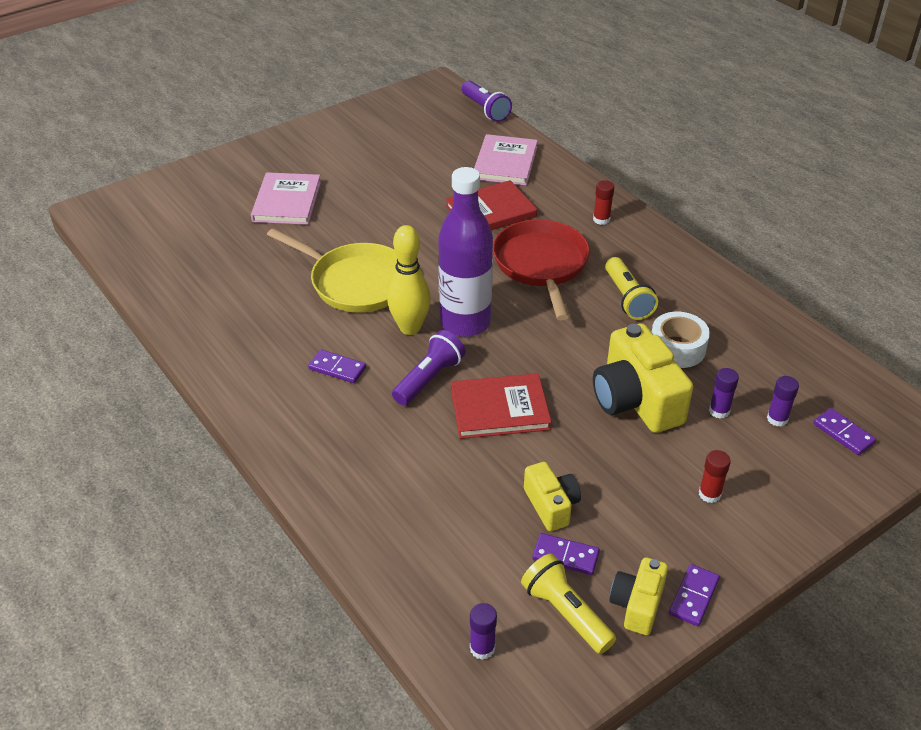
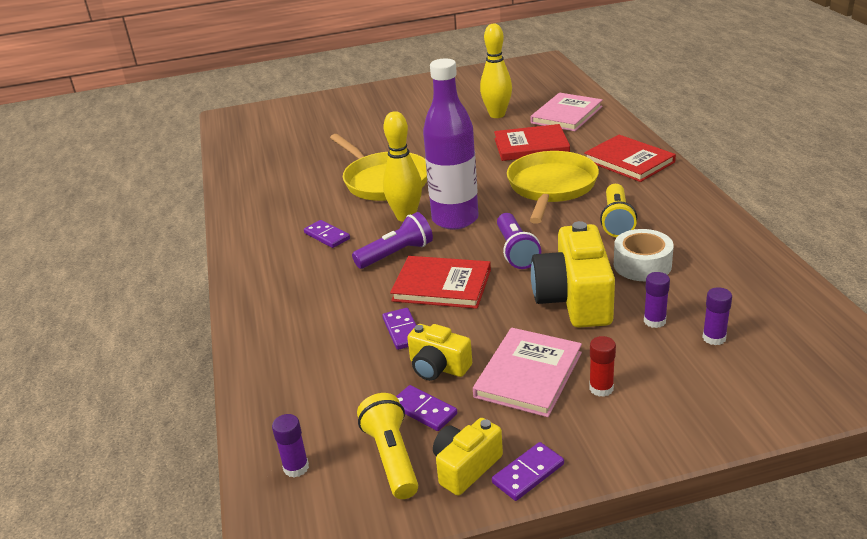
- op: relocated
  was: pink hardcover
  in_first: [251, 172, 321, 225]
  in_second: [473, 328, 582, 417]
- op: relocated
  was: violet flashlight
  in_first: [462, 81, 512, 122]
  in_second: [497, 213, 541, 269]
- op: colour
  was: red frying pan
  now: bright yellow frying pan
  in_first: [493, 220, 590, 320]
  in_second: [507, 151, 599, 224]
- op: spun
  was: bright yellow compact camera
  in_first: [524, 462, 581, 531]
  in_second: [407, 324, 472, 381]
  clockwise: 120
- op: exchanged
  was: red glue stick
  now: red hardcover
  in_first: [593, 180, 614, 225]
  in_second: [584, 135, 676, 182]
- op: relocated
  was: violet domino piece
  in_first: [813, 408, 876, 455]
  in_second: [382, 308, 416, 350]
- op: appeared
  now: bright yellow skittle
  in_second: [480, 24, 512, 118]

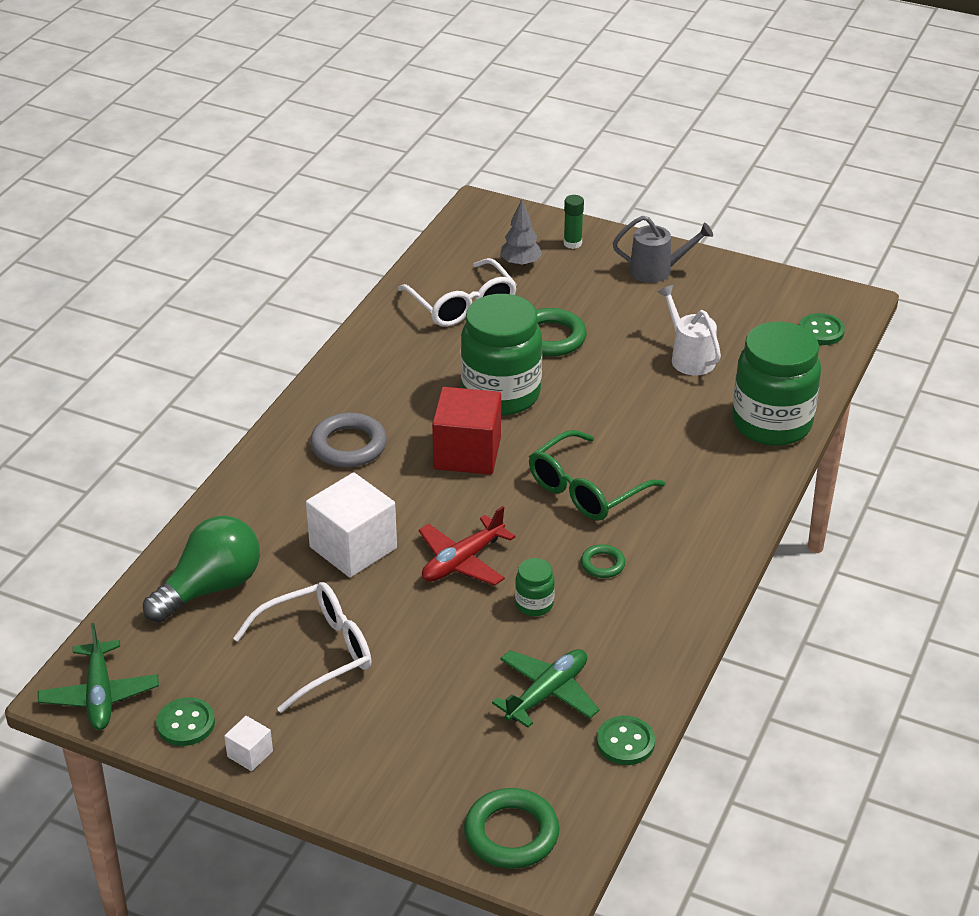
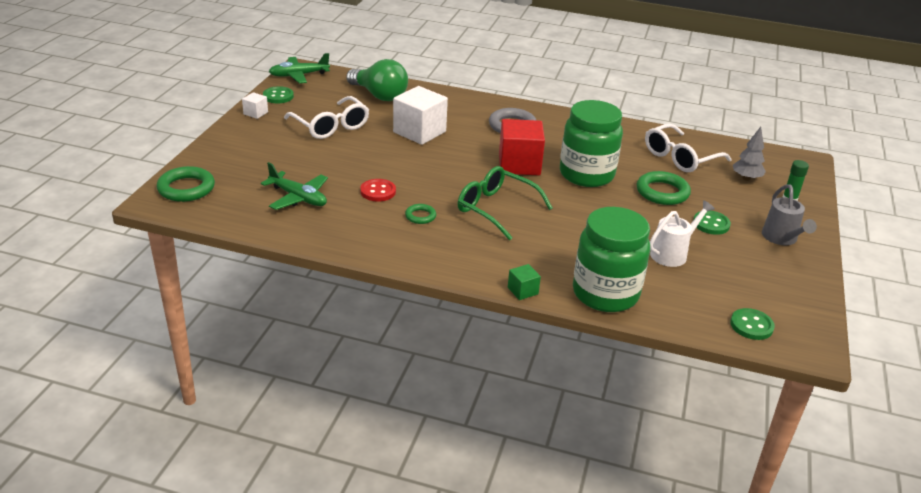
- op: missing
  was: red aeroplane
  in_first: [419, 506, 516, 586]
- op: exchanged
  was: green jar
  now: red sewing button
  in_first: [515, 558, 555, 616]
  in_second: [360, 179, 396, 202]
- op: relocated
  was: green sewing button
  in_first: [597, 716, 655, 765]
  in_second: [693, 211, 731, 235]
- op: appeared
  now: green solid cube
  in_second: [508, 264, 541, 300]

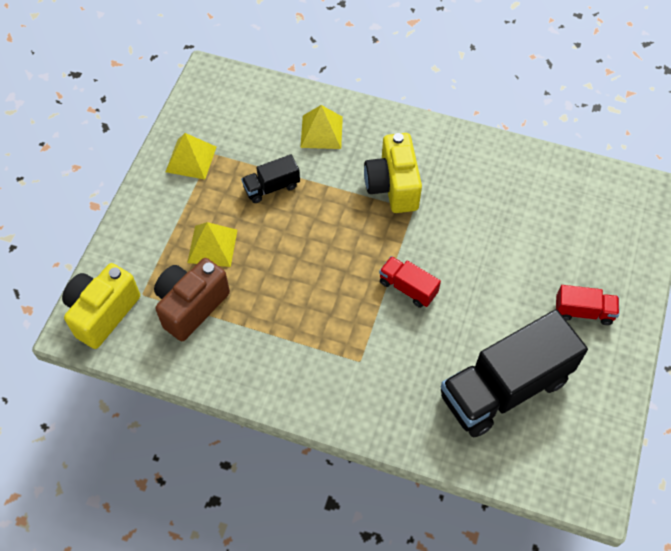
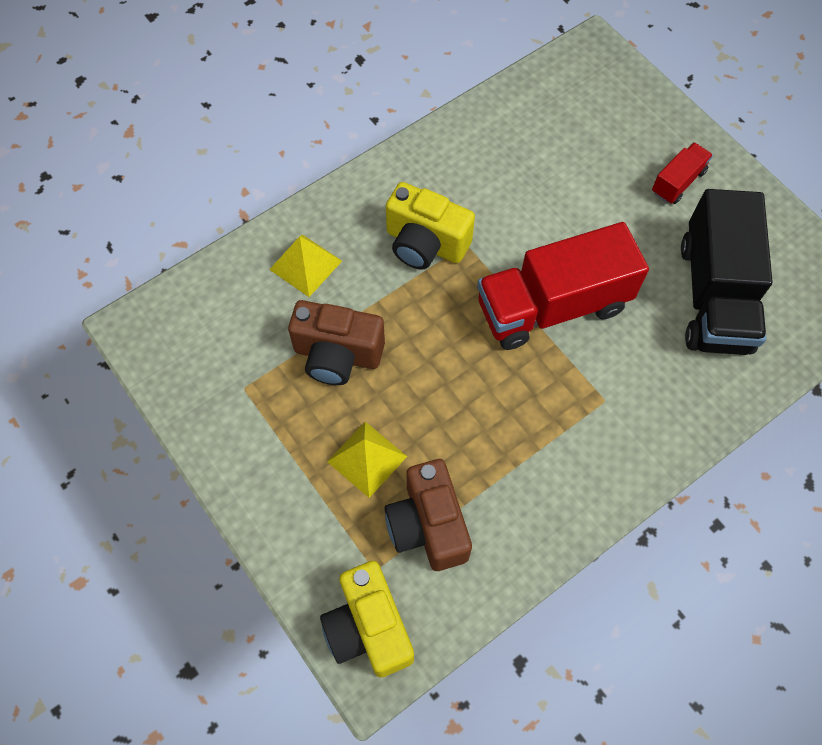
- op: missing
  was: bright yellow solid pyramid
  in_first: [166, 133, 216, 180]
- op: exchanged
  was: jet-black lorry
  now: russet compact camera
  in_first: [241, 154, 300, 203]
  in_second: [288, 300, 385, 385]
- op: size
  was: red lorry
  in_first: [379, 256, 441, 308]
  in_second: [477, 222, 649, 350]
  ratio: 2.16

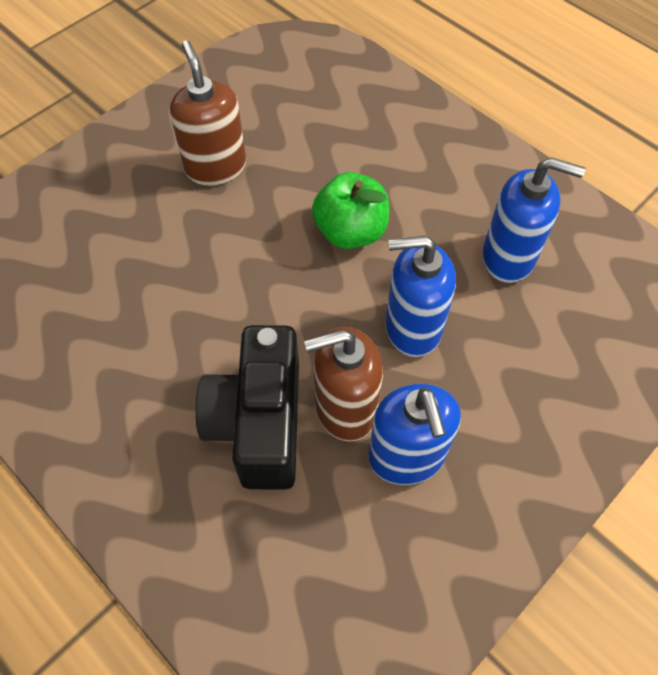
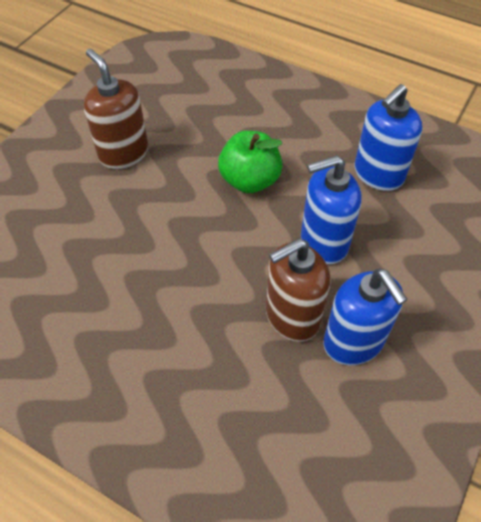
- op: missing
  was: jet-black compact camera
  in_first: [196, 325, 299, 490]
- op: spun
  was: royal blue soap pump
  in_first: [482, 157, 586, 283]
  in_second: [355, 84, 422, 191]
  clockwise: 135

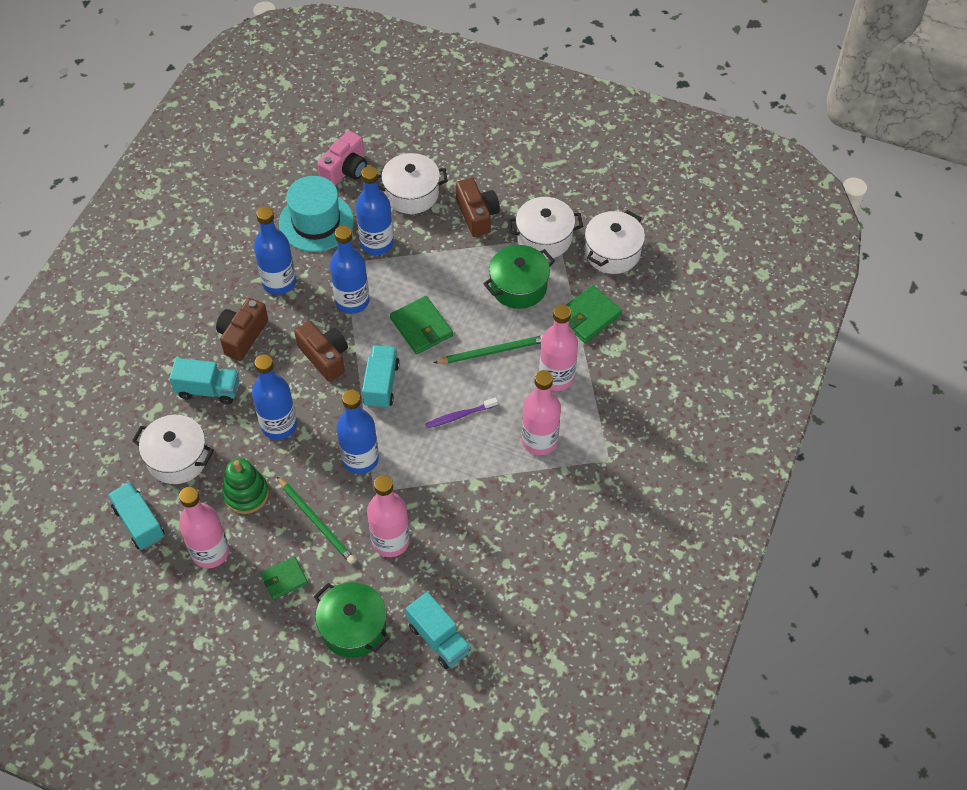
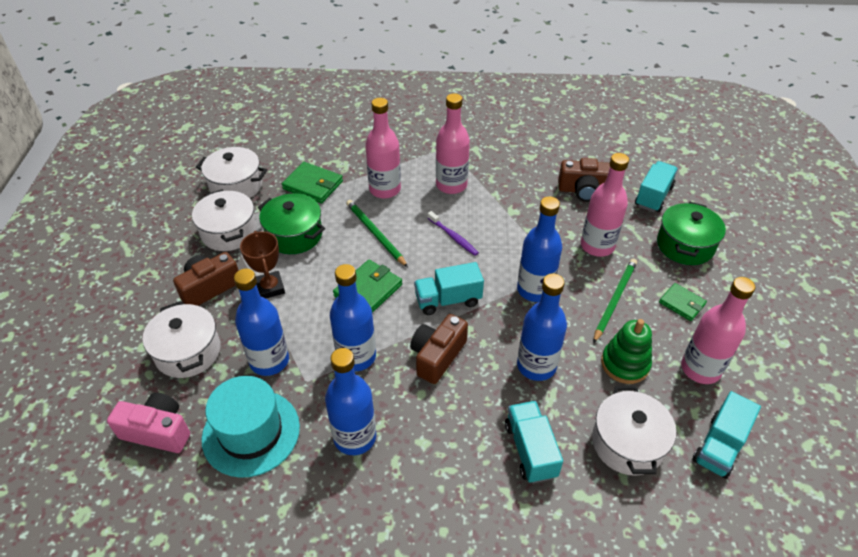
- op: relocated
  was: russet compact camera
  in_first: [216, 298, 268, 361]
  in_second: [558, 158, 610, 202]
- op: appeared
  now: russet award cup
  in_second: [240, 231, 285, 298]

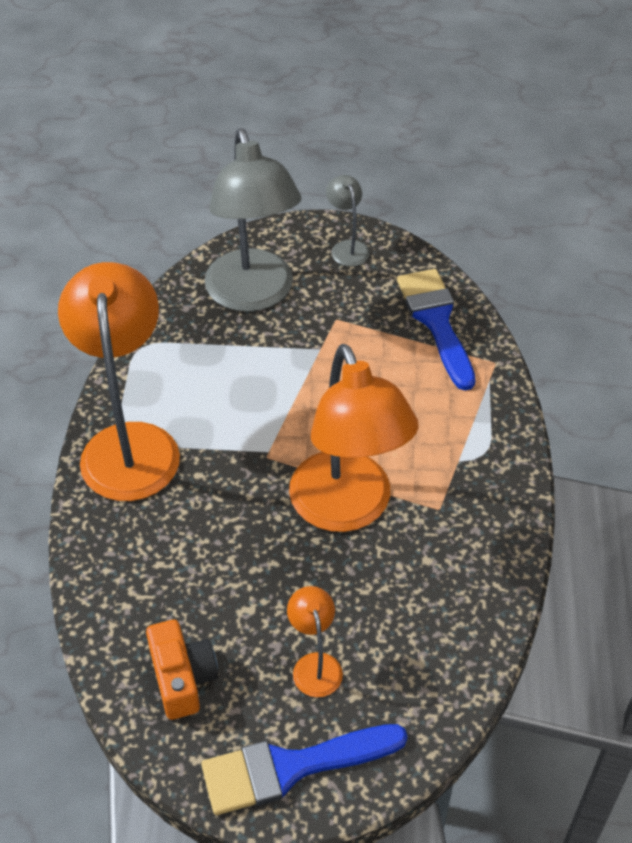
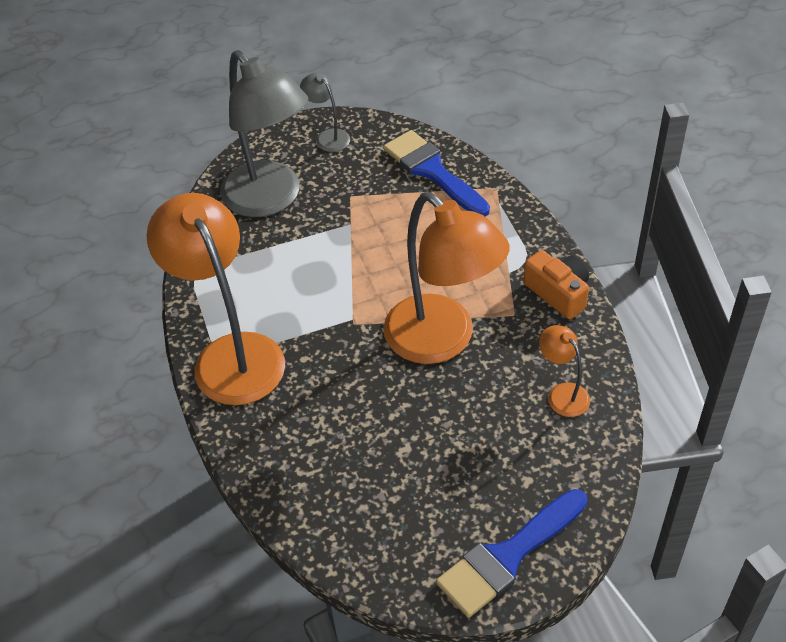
- op: relocated
  was: bright orange compact camera
  in_first: [146, 620, 218, 720]
  in_second: [523, 250, 589, 319]
- op: relocated
  was: bright orange reading lamp
  in_first: [287, 586, 343, 697]
  in_second: [539, 325, 590, 417]

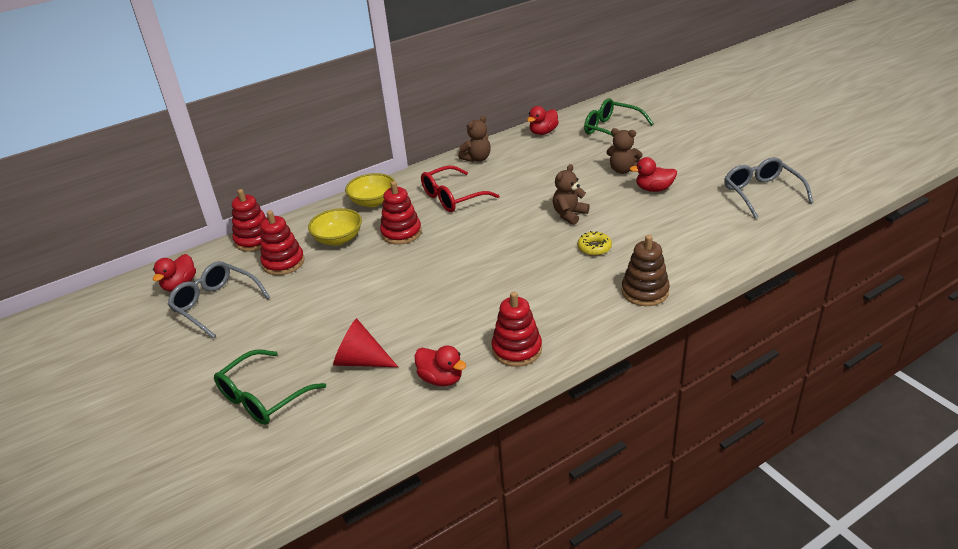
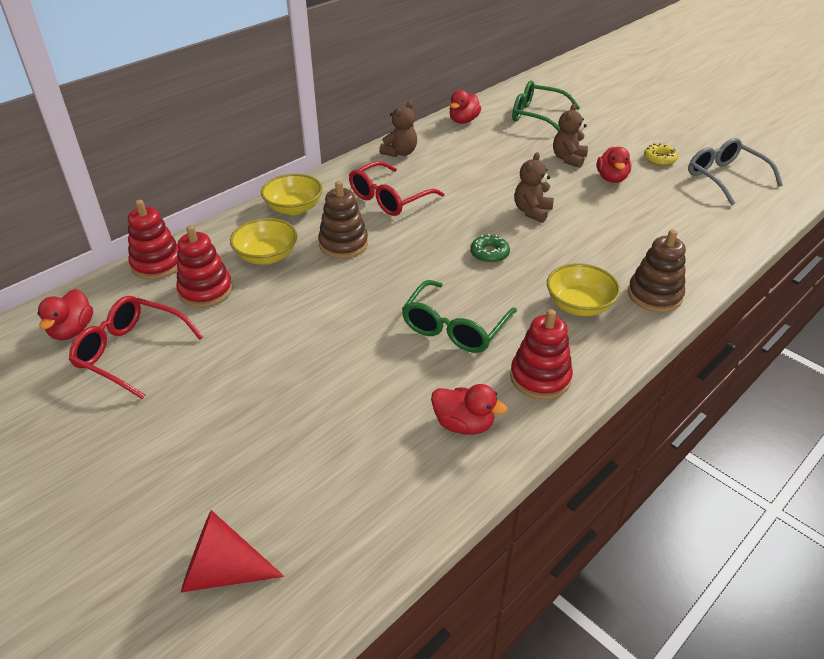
- op: colour
  was: grey eyeglasses
  now: red eyeglasses
  in_first: [167, 261, 270, 338]
  in_second: [69, 296, 203, 399]
- op: relocated
  was: green eyeglasses
  in_first: [214, 349, 326, 425]
  in_second: [402, 280, 517, 353]
- op: relocated
  was: red cone
  in_first: [333, 318, 398, 367]
  in_second: [181, 510, 284, 592]
- op: colour
  was: red ring stacker
  now: russet ring stacker
  in_first: [380, 181, 422, 245]
  in_second: [318, 181, 368, 259]
- op: relocated
  was: bright yellow doughnut
  in_first: [578, 231, 612, 256]
  in_second: [644, 144, 678, 166]
- op: spun
  was: russet teddy bear
  in_first: [606, 128, 643, 174]
  in_second: [553, 104, 588, 168]
  clockwise: 105
- op: spun
  was: red rubber duck
  in_first: [630, 157, 677, 192]
  in_second: [597, 147, 631, 183]
  clockwise: -75
- op: appeared
  now: green doughnut
  in_second: [470, 234, 510, 263]
- op: appeared
  now: bright yellow bowl
  in_second: [547, 263, 620, 316]

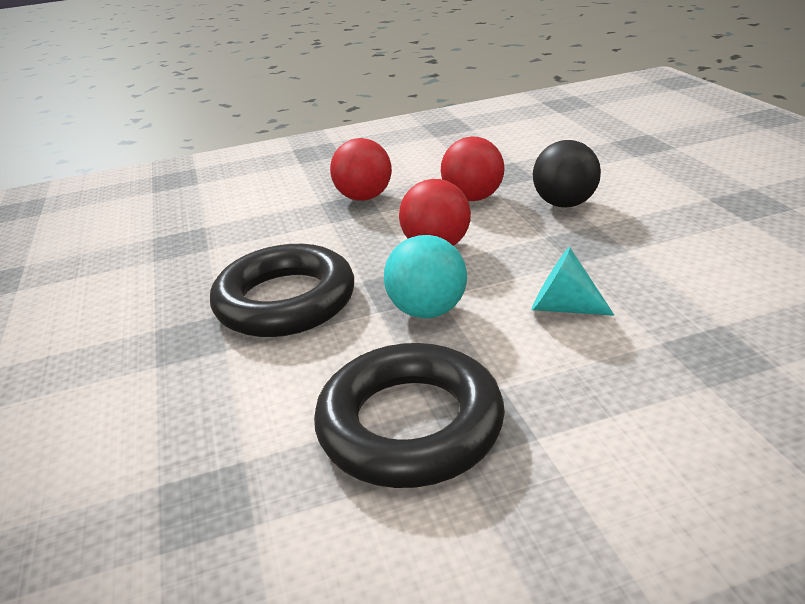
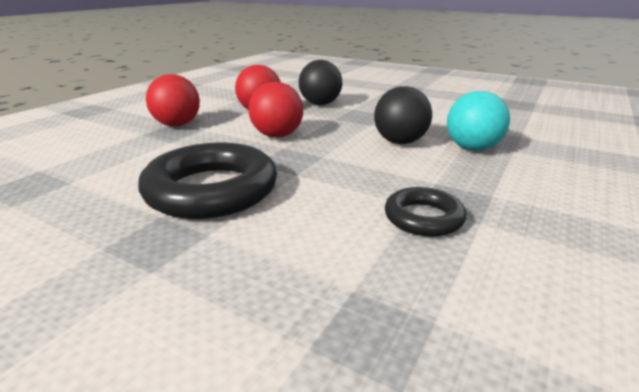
- op: size
  was: jet-black ring
  in_first: [314, 343, 505, 488]
  in_second: [385, 187, 466, 237]
  ratio: 0.53
- op: relocated
  was: turquoise ball
  in_first: [384, 235, 467, 318]
  in_second: [447, 91, 510, 151]
- op: exchanged
  was: turquoise cone
  now: jet-black ball
  in_first: [531, 247, 614, 316]
  in_second: [374, 86, 432, 144]

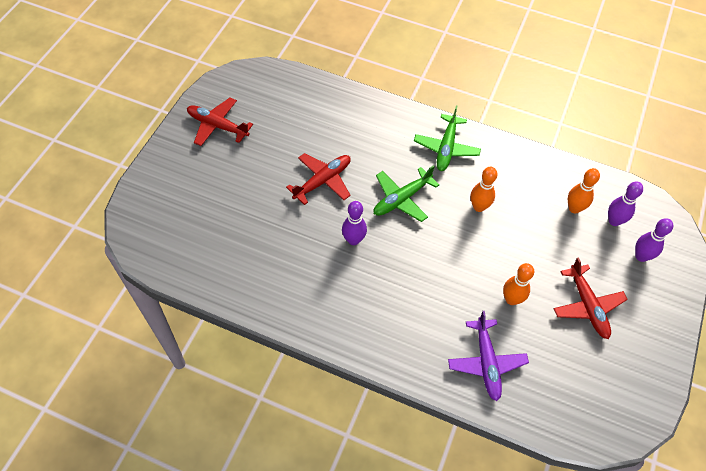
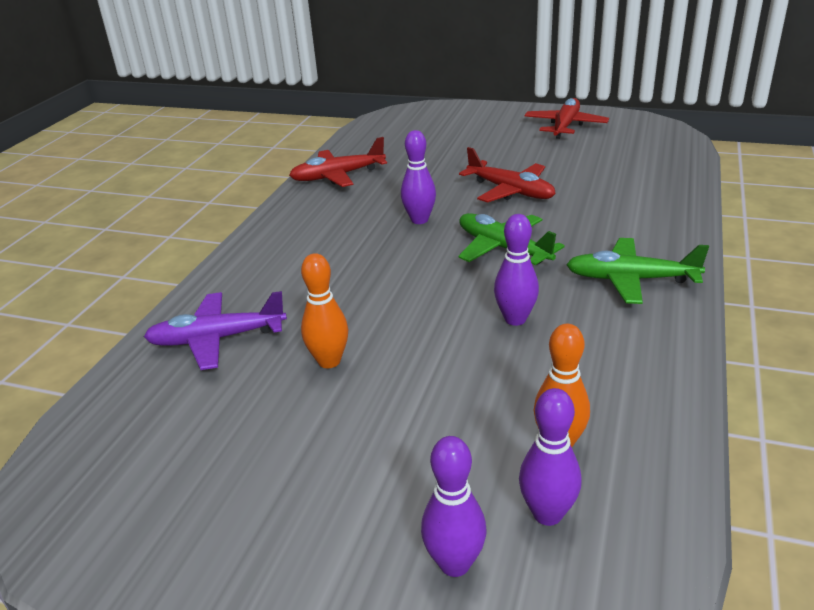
- op: colour
  was: bright orange skittle
  now: violet skittle
  in_first: [471, 167, 497, 212]
  in_second: [494, 214, 539, 326]
- op: relocated
  was: red aeroplane
  in_first: [554, 257, 628, 339]
  in_second: [289, 137, 387, 187]

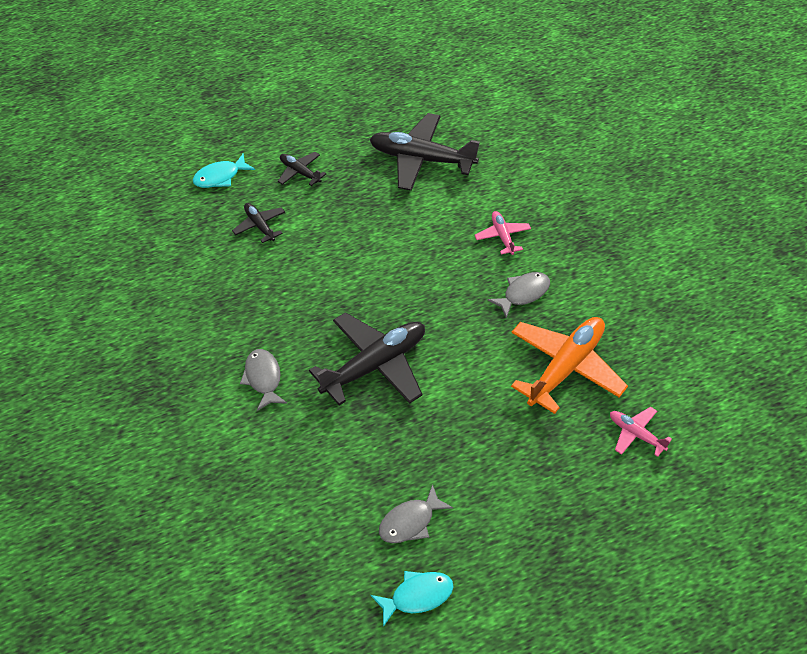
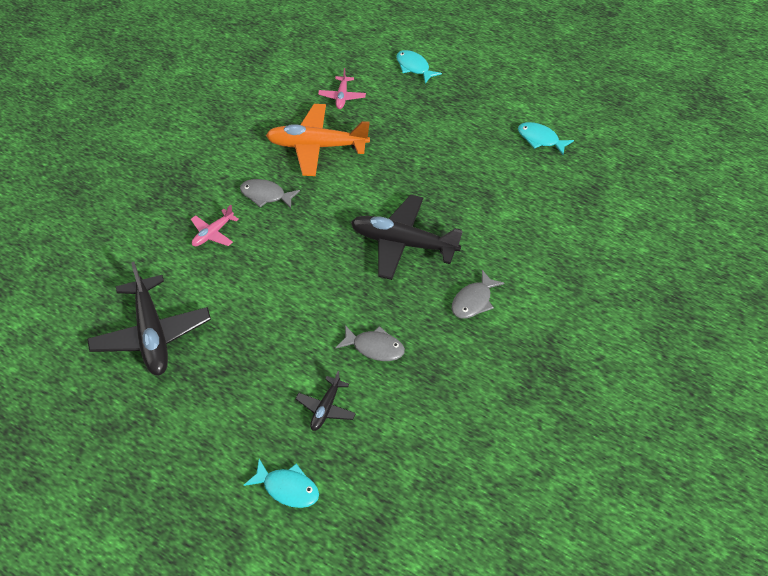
- op: missing
  was: jet-black aeroplane
  in_first: [278, 152, 326, 186]
- op: relocated
  was: grey toy fish
  in_first: [379, 484, 453, 543]
  in_second: [336, 325, 405, 361]
- op: appeared
  now: turquoise toy fish
  in_second: [396, 50, 442, 83]

